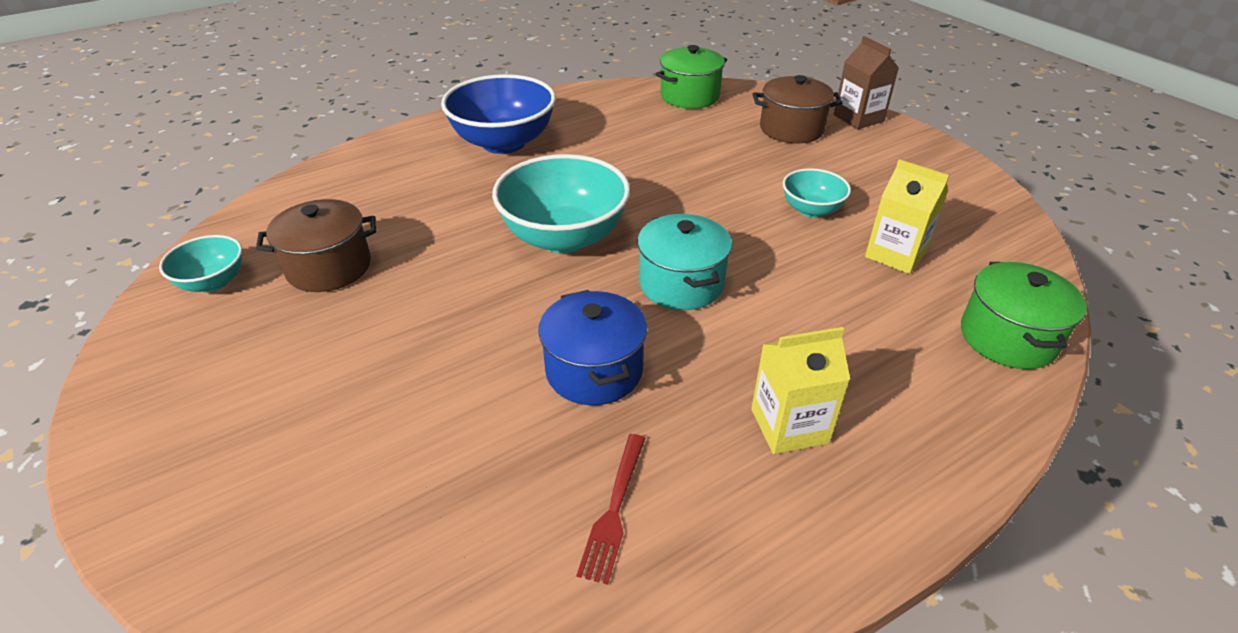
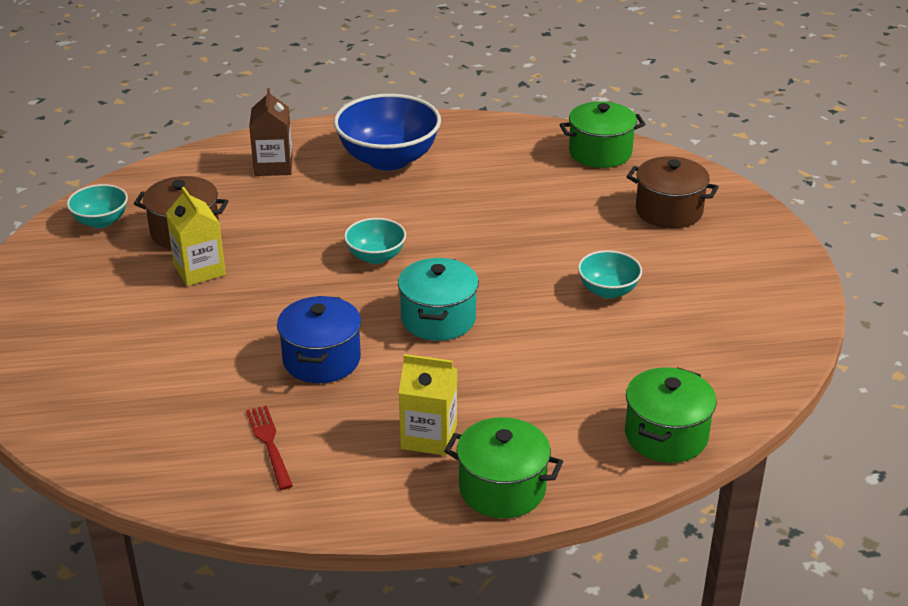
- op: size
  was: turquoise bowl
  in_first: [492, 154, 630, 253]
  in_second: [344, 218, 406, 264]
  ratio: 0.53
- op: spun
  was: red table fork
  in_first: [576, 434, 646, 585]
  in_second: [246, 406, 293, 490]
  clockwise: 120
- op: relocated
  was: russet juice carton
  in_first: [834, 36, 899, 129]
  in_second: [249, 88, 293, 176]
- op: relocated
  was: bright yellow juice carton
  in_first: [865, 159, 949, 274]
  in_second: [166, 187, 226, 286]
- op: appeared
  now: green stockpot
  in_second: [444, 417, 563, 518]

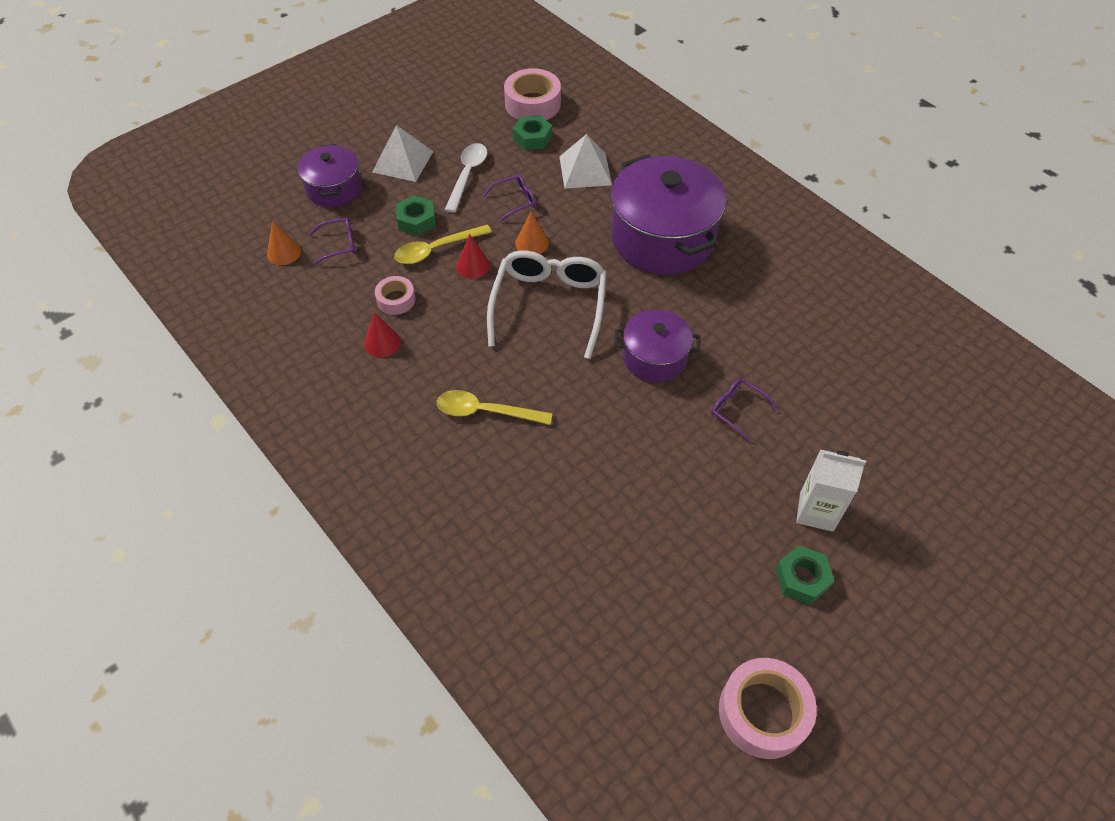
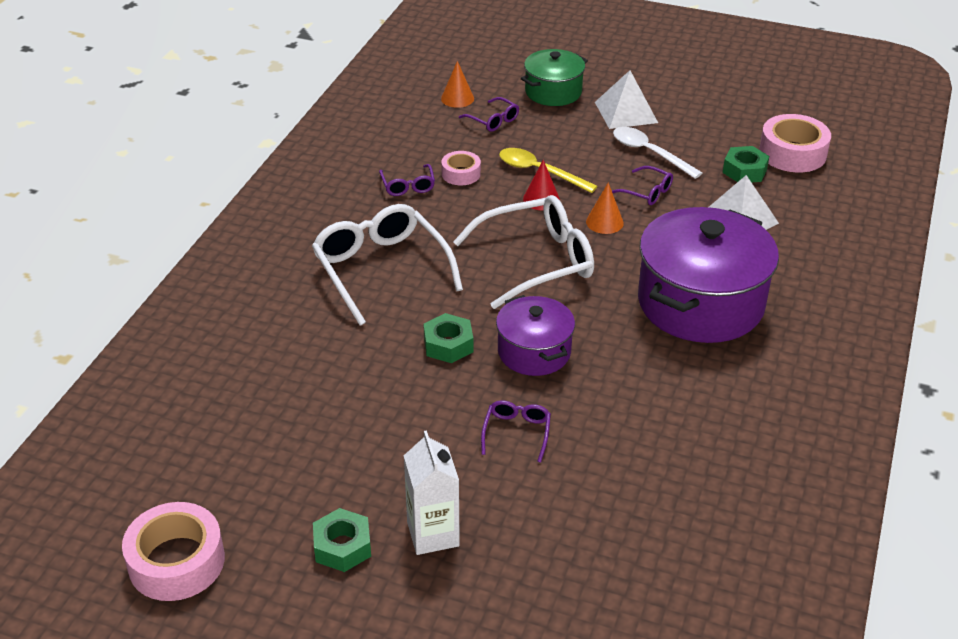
- op: colour
  was: violet stockpot
  now: green stockpot
  in_first: [298, 144, 362, 207]
  in_second: [521, 49, 588, 106]
- op: exchanged
  was: red cone
  now: violet eyeglasses
  in_first: [364, 312, 401, 357]
  in_second: [379, 164, 435, 196]
- op: relocated
  was: green nut
  in_first: [396, 195, 436, 236]
  in_second: [423, 313, 473, 363]
- op: exchanged
  was: bright yellow spoon
  now: white eyeglasses
  in_first: [437, 390, 553, 425]
  in_second: [312, 204, 463, 326]
- op: spun
  was: white spoon
  in_first: [445, 143, 487, 213]
  in_second: [613, 127, 702, 179]
  clockwise: -120

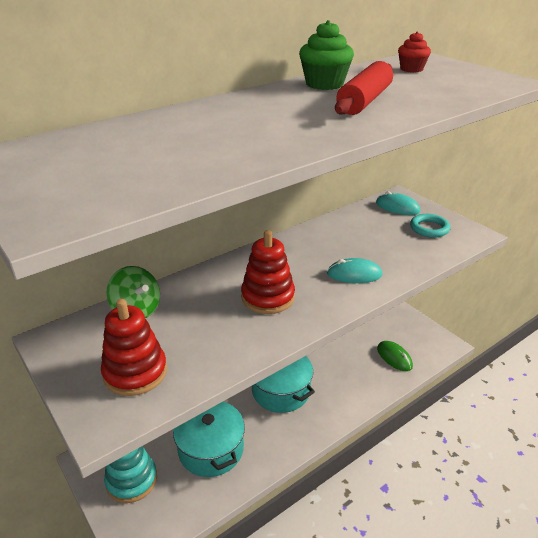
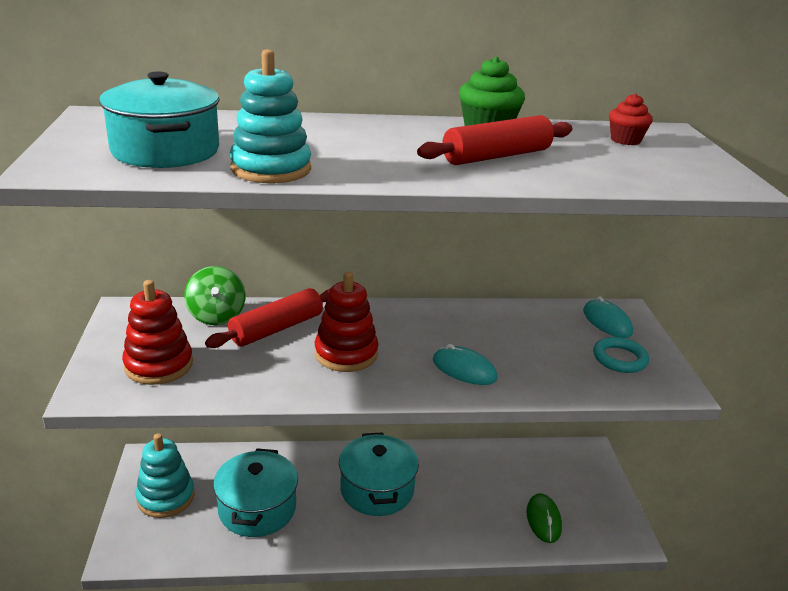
- op: appeared
  now: turquoise stockpot
  in_second: [99, 72, 220, 168]
- op: appeared
  now: red dough roller
  in_second: [205, 288, 330, 348]
- op: appeared
  now: turquoise ring stacker
  in_second: [230, 49, 311, 183]

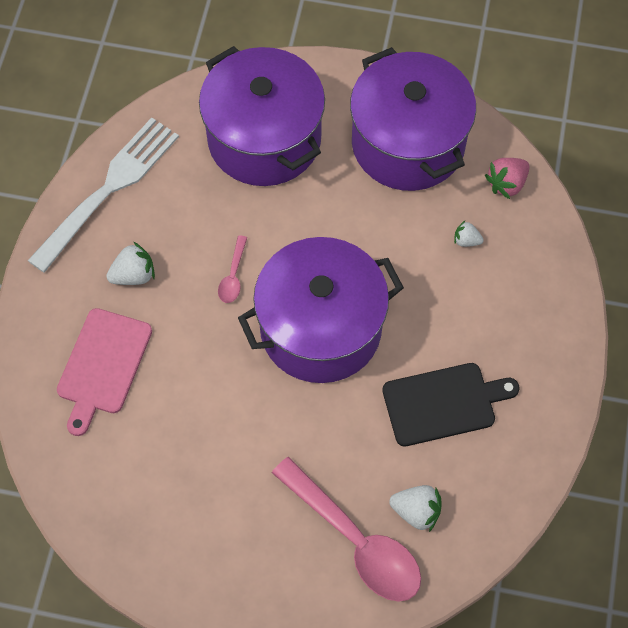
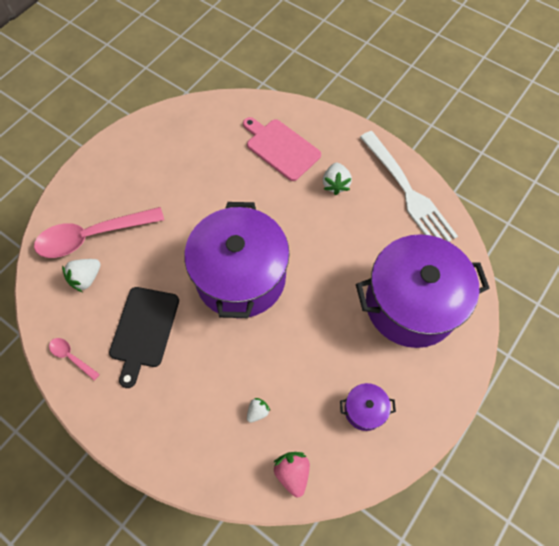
- op: relocated
  was: pink spoon
  in_first: [218, 235, 247, 303]
  in_second: [49, 338, 100, 381]
- op: size
  was: violet stockpot
  in_first: [350, 47, 476, 191]
  in_second: [340, 383, 396, 431]
  ratio: 0.41

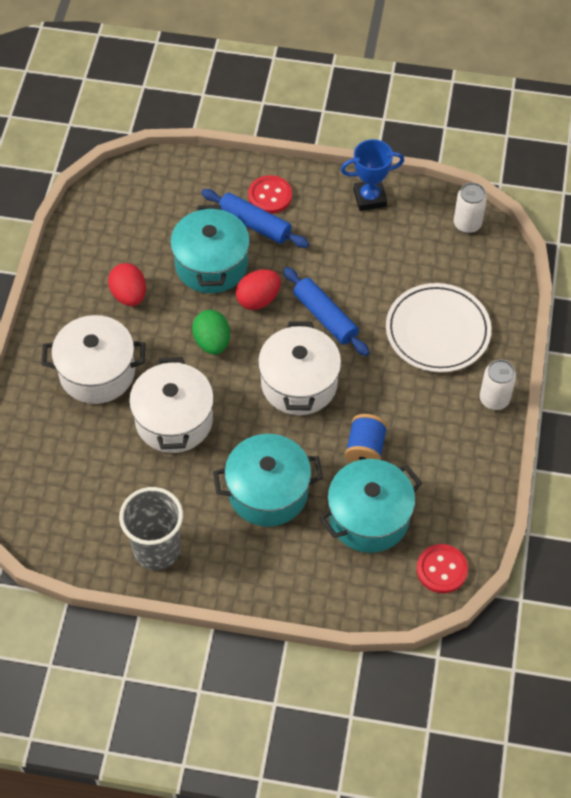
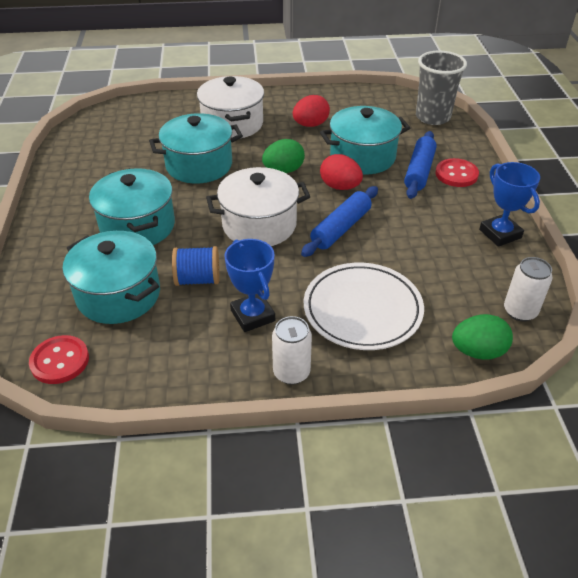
- op: relocated
  was: grey beaker
  in_first: [119, 487, 183, 570]
  in_second: [416, 51, 467, 125]
- op: colour
  was: white stockpot
  now: turquoise stockpot
  in_first: [129, 357, 214, 453]
  in_second: [149, 113, 243, 184]
- op: appeared
  now: royal blue award cup
  in_second: [224, 239, 275, 332]
- op: appeared
  now: green toy egg
  in_second: [452, 314, 513, 360]

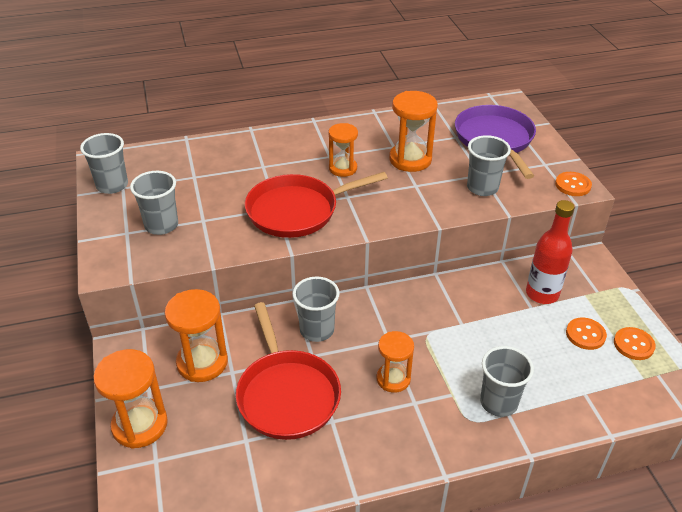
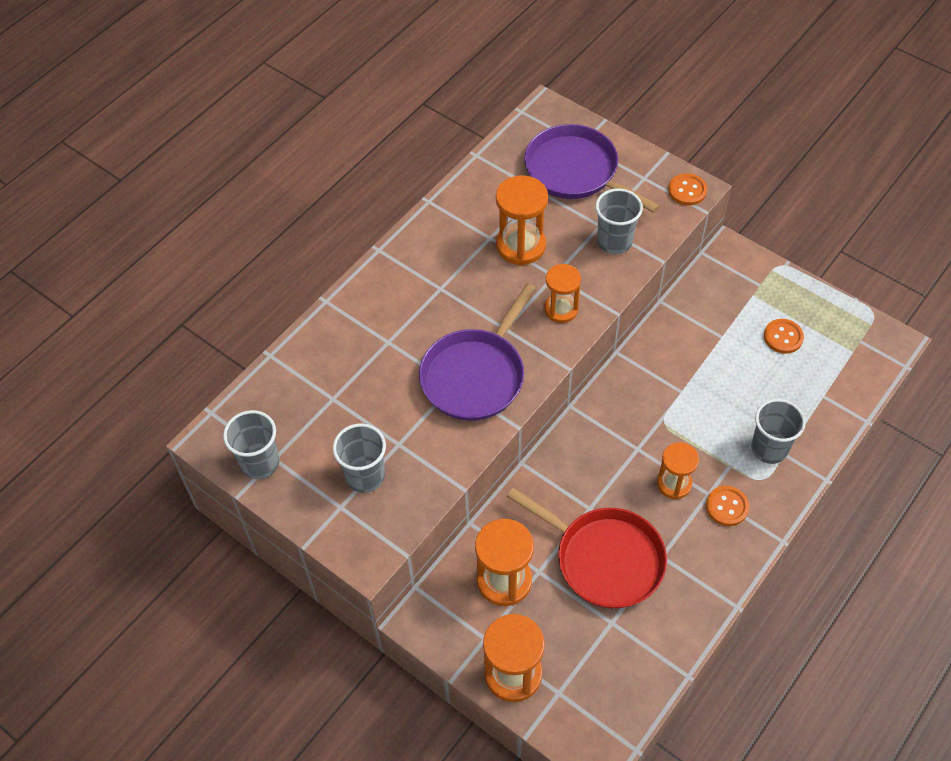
- op: colour
  was: red frying pan
  now: violet frying pan
  in_first: [245, 172, 388, 238]
  in_second: [419, 283, 537, 421]
- op: missing
  was: grey beaker
  in_first: [293, 276, 340, 342]
- op: relocated
  was: bright orange sandglass
  in_first: [328, 123, 358, 177]
  in_second: [544, 264, 581, 323]
- op: missing
  was: red bottle
  in_first: [526, 200, 575, 304]
- op: relocated
  was: bright orange sewing button
  in_first: [614, 327, 656, 360]
  in_second: [706, 486, 749, 526]

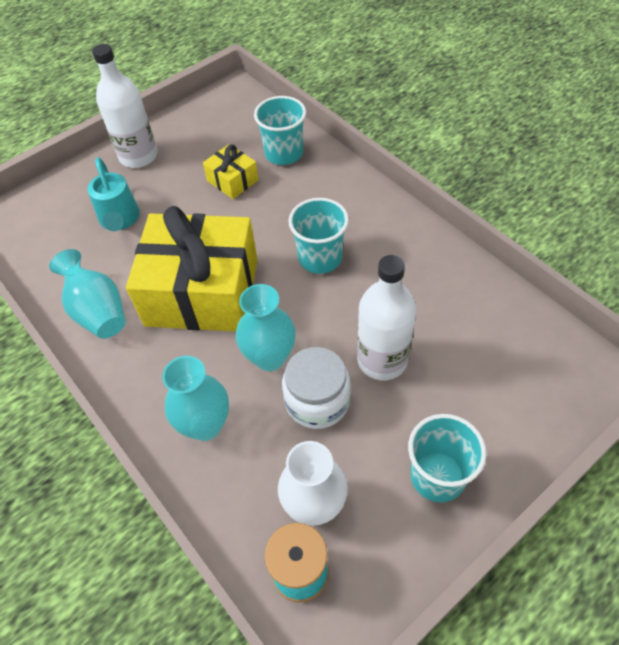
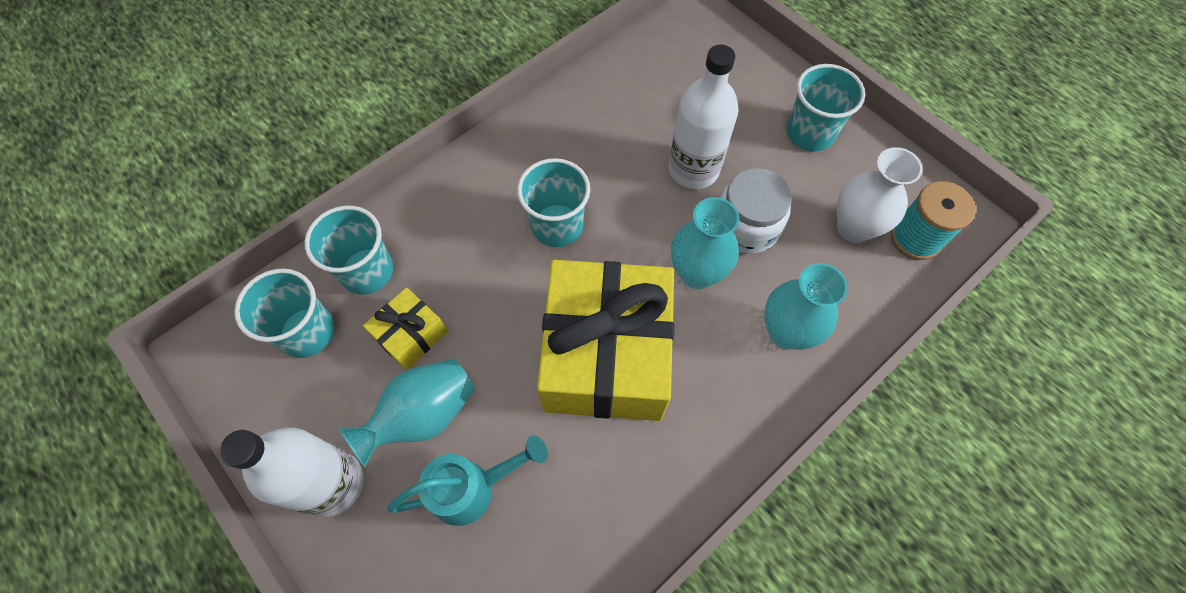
- op: relocated
  was: turquoise tall vase
  in_first: [49, 249, 126, 339]
  in_second: [339, 358, 475, 467]
- op: appeared
  now: turquoise beaker
  in_second: [234, 269, 334, 358]

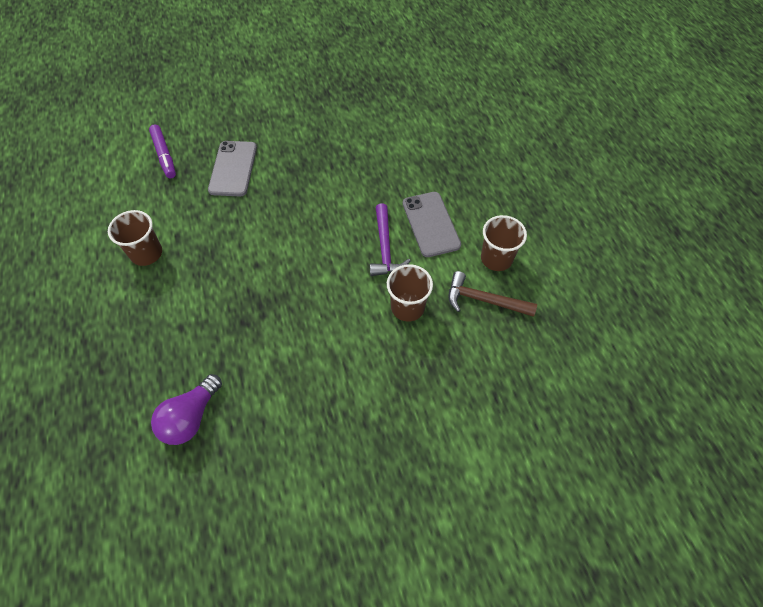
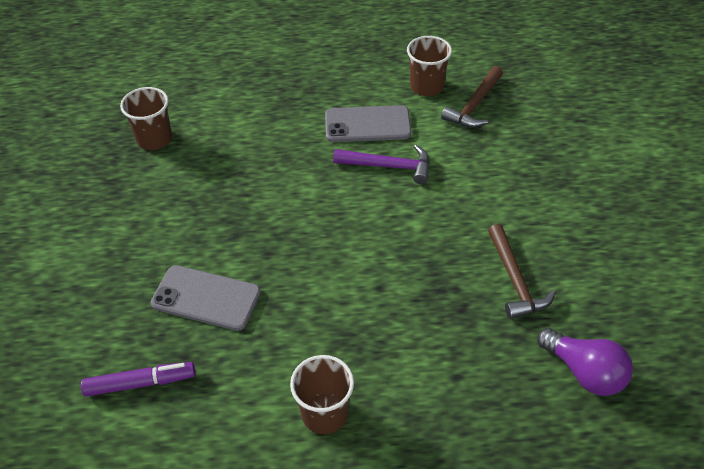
- op: relocated
  was: russet beaker
  in_first: [387, 264, 433, 322]
  in_second: [120, 87, 172, 150]
- op: appeared
  now: russet claw hammer
  in_second: [488, 224, 556, 319]

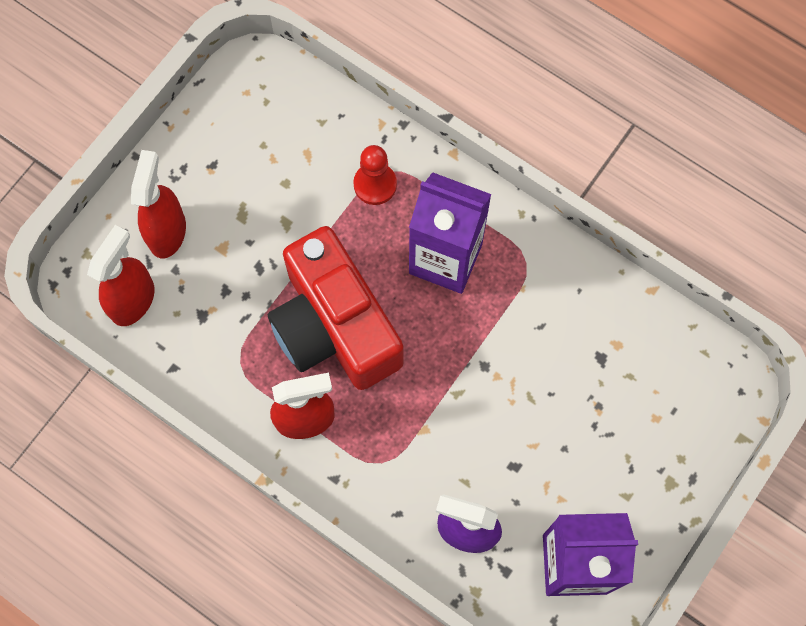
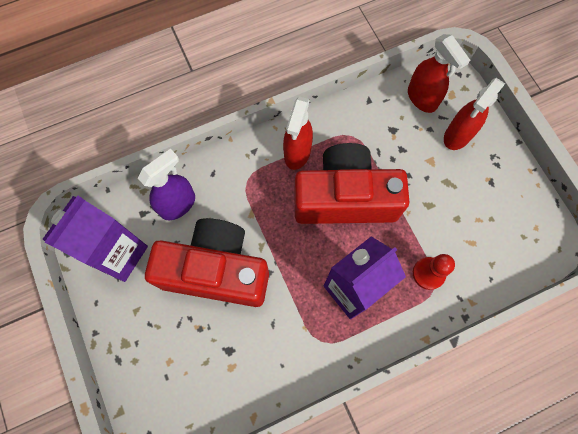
- op: spun
  was: red spray bottle
  in_first: [131, 150, 186, 258]
  in_second: [444, 78, 505, 150]
  clockwise: 90
- op: appeared
  now: red compact camera
  in_second: [145, 218, 269, 307]

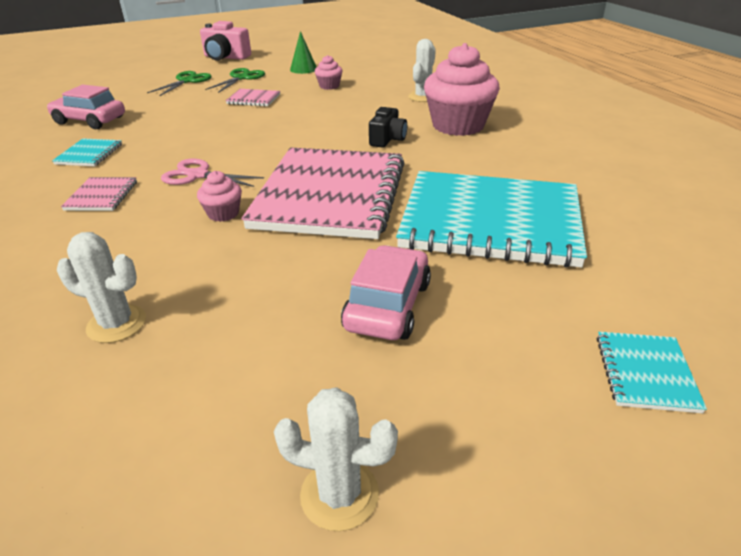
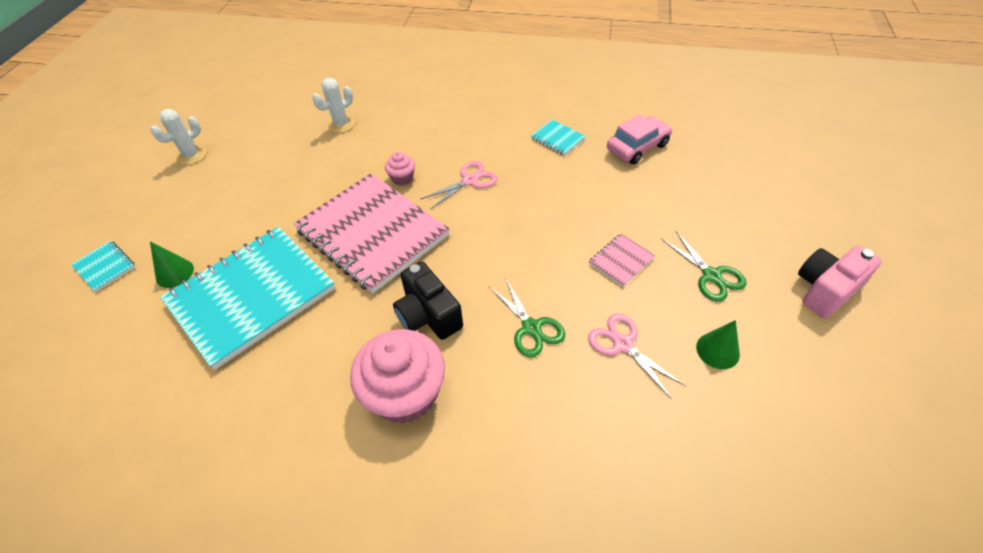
- op: missing
  was: pink notebook
  in_first: [61, 177, 137, 211]
- op: relocated
  was: green shears
  in_first: [147, 71, 212, 96]
  in_second: [489, 277, 565, 357]
- op: exchanged
  was: pink muffin
  now: pink shears
  in_first: [315, 55, 343, 90]
  in_second: [588, 313, 686, 398]
- op: missing
  was: pink car
  in_first: [341, 245, 431, 340]
- op: size
  was: jet-black compact camera
  in_first: [369, 107, 407, 148]
  in_second: [393, 261, 463, 340]
  ratio: 1.51
- op: missing
  was: white cactus
  in_first: [408, 39, 436, 102]
- op: appeared
  now: green cone
  in_second: [150, 242, 194, 288]

